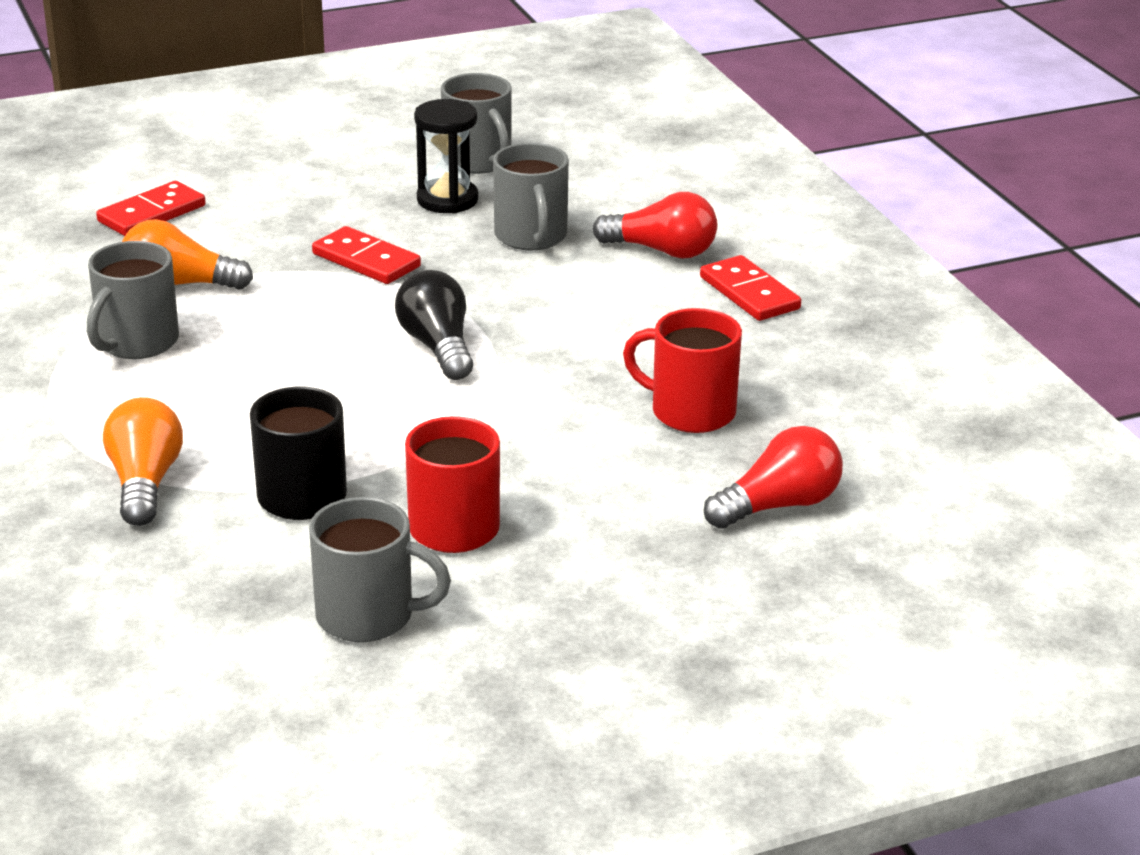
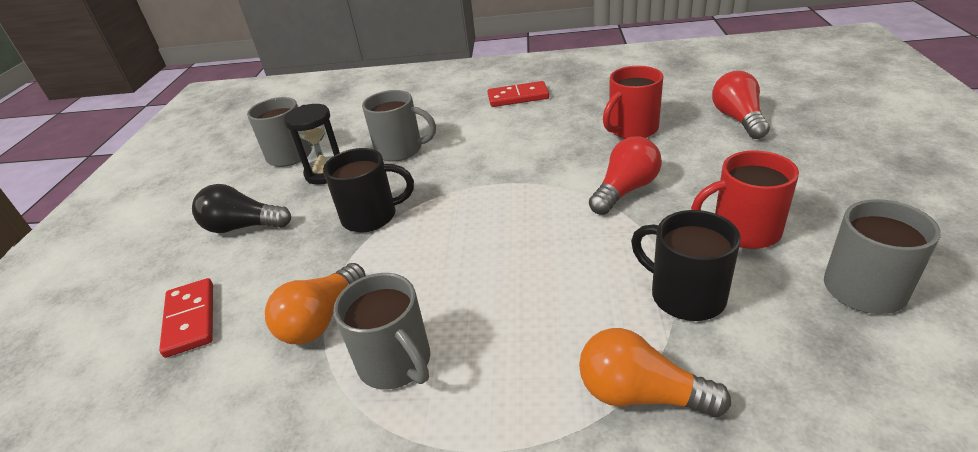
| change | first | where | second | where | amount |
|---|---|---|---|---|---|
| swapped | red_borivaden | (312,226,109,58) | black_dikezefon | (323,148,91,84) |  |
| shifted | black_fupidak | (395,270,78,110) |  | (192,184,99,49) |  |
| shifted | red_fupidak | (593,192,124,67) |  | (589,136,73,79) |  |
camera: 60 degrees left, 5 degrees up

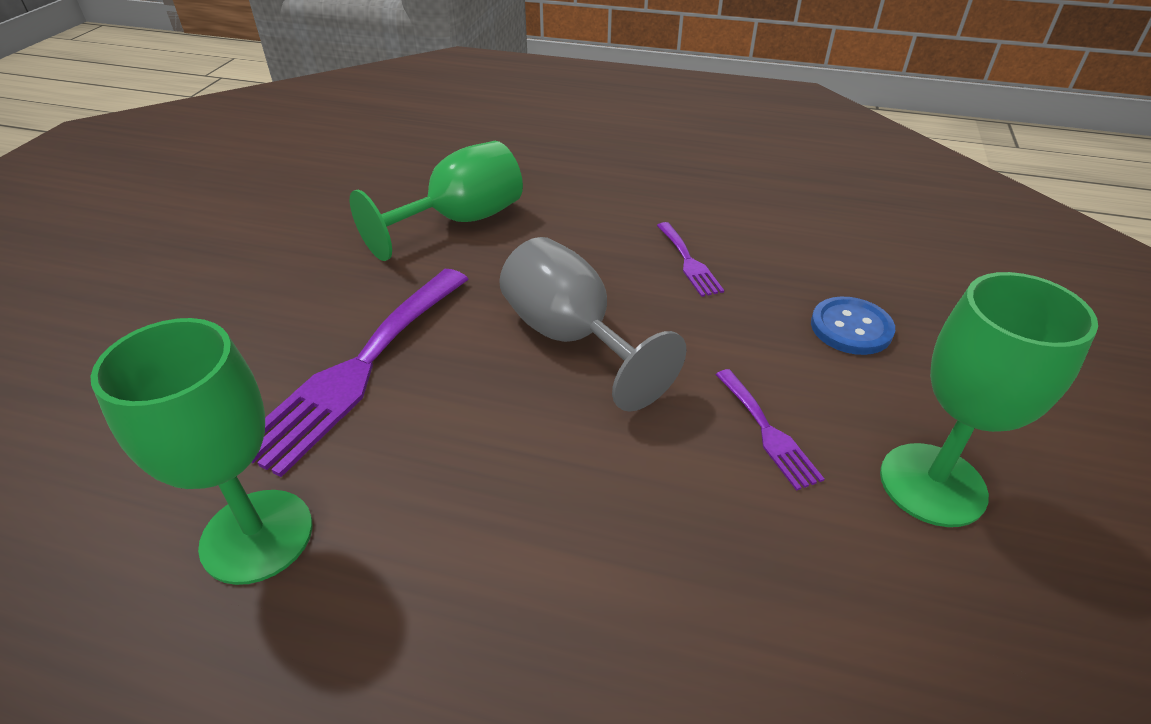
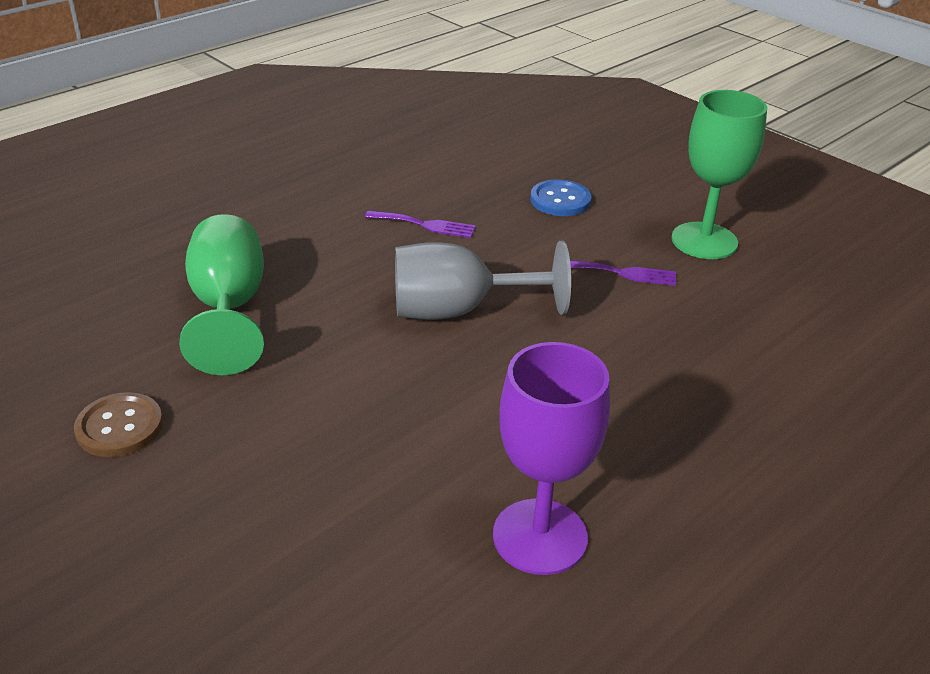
| change | first | where | second | where | amount |
|---|---|---|---|---|---|
| repainted | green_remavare | (90,318,222,267) | purple_remavare | (493,342,117,233) |  |
| gone | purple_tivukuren | (251,269,218,208) |  |  |  |
| new |  |  | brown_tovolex | (74,392,89,65) |  |
camera: 60 degrees left, 5 degrees down

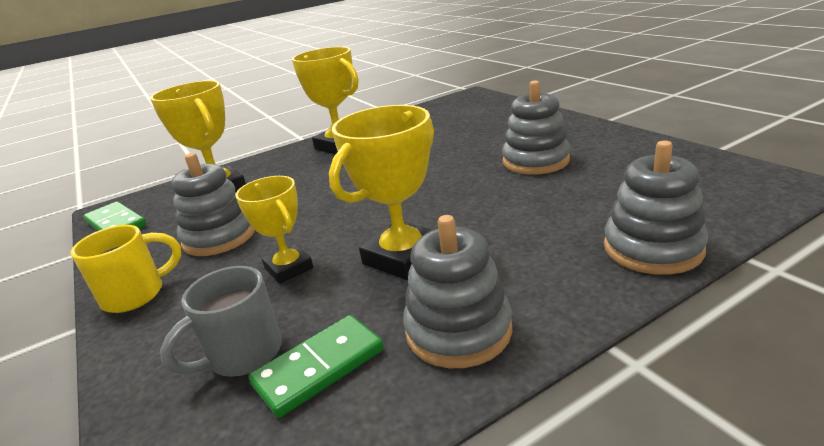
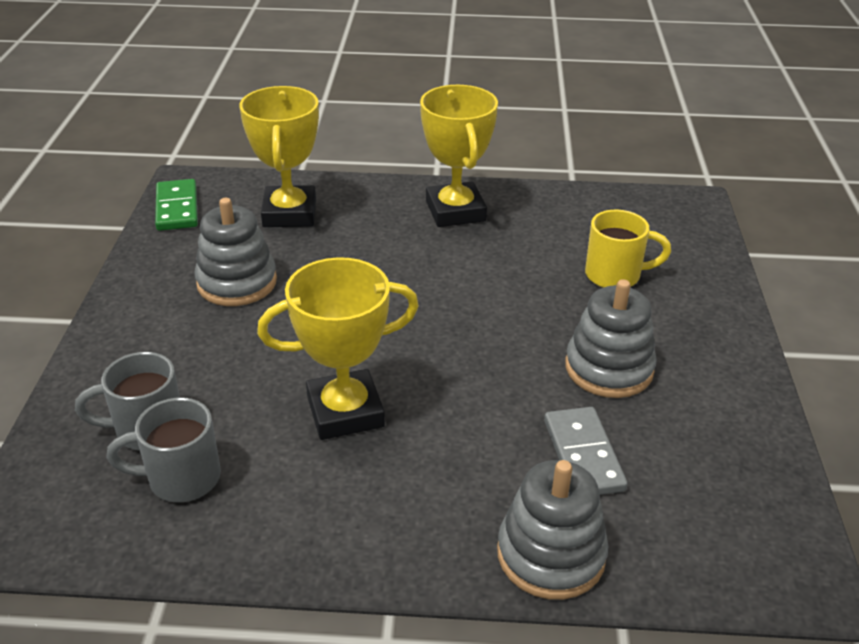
| change | first | where | second | where | amount |
|---|---|---|---|---|---|
| shifted | yellow_dikezefon | (71,225,110,88) |  | (585,209,86,79) |  |
| gone | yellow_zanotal | (236,176,77,108) |  |  |  |
| swapped | green_borivaden | (248,315,136,103) | grey_dikezefon | (106,398,115,104) |  |
| gone | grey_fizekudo | (403,215,110,153) |  |  |  |
| new |  |  | grey_borivaden | (544,407,84,88) |  |
camera: 30 degrees right, 10 degrees up

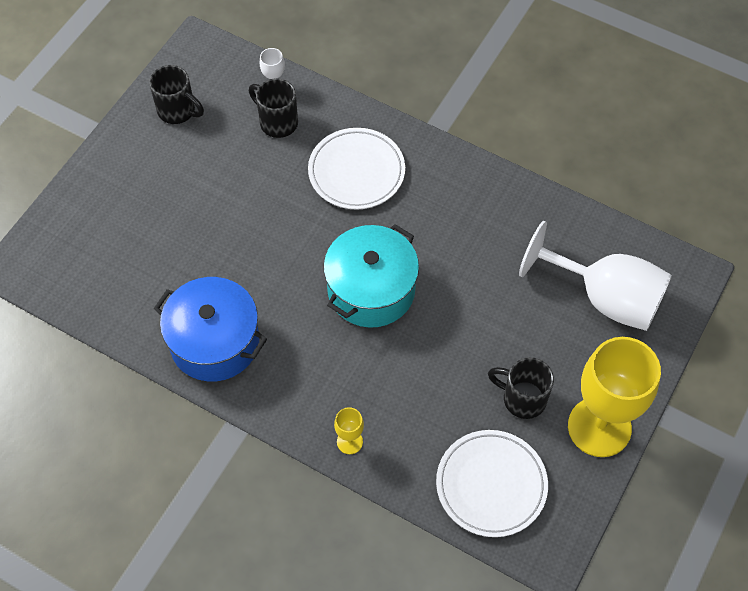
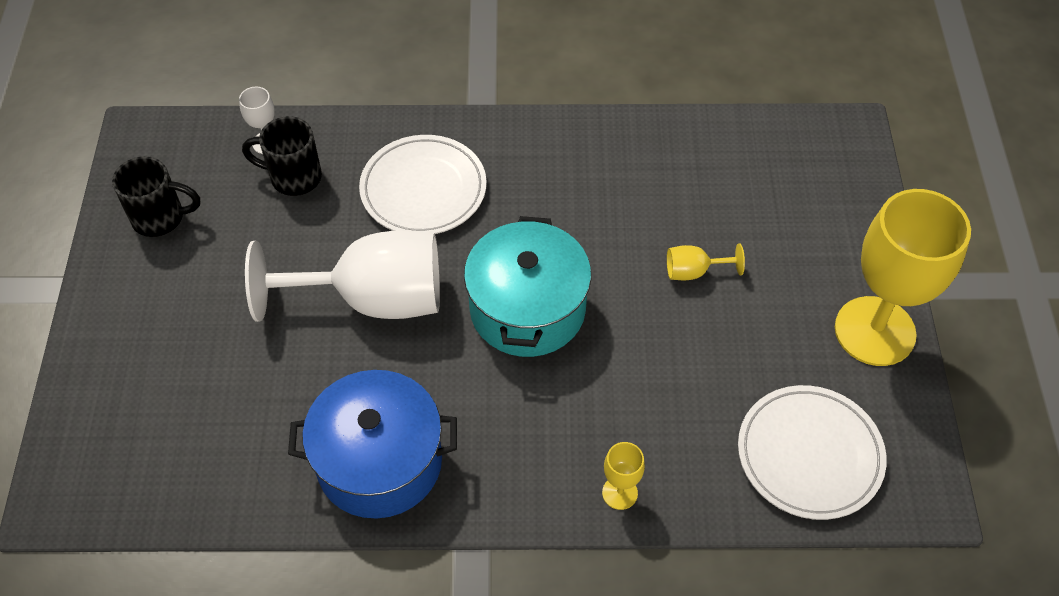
| change | first | where | second | where | amount |
|---|---|---|---|---|---|
| gone | black_dikezefon | (488,357,66,62) |  |  |  |
| shifted | white_remavare | (519,221,153,110) |  | (245,231,195,91) |  |
| new |  |  | yellow_remavare | (667,243,78,38) |  |
camera: 30 degrees left, 5 degrees down

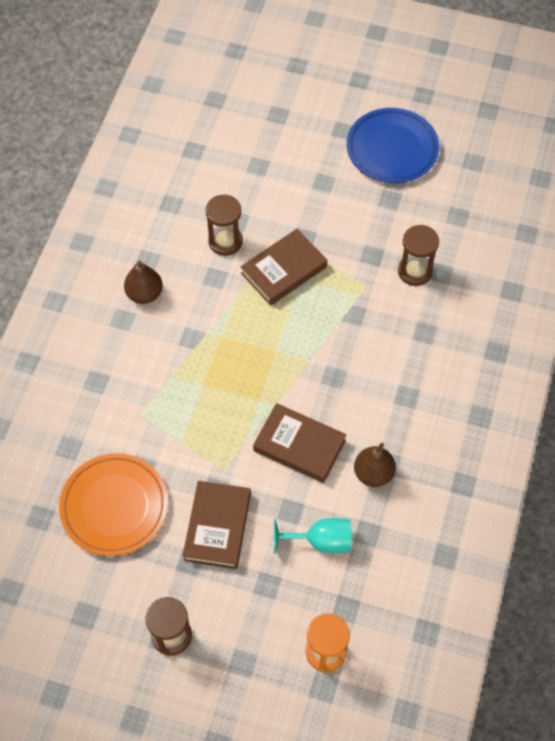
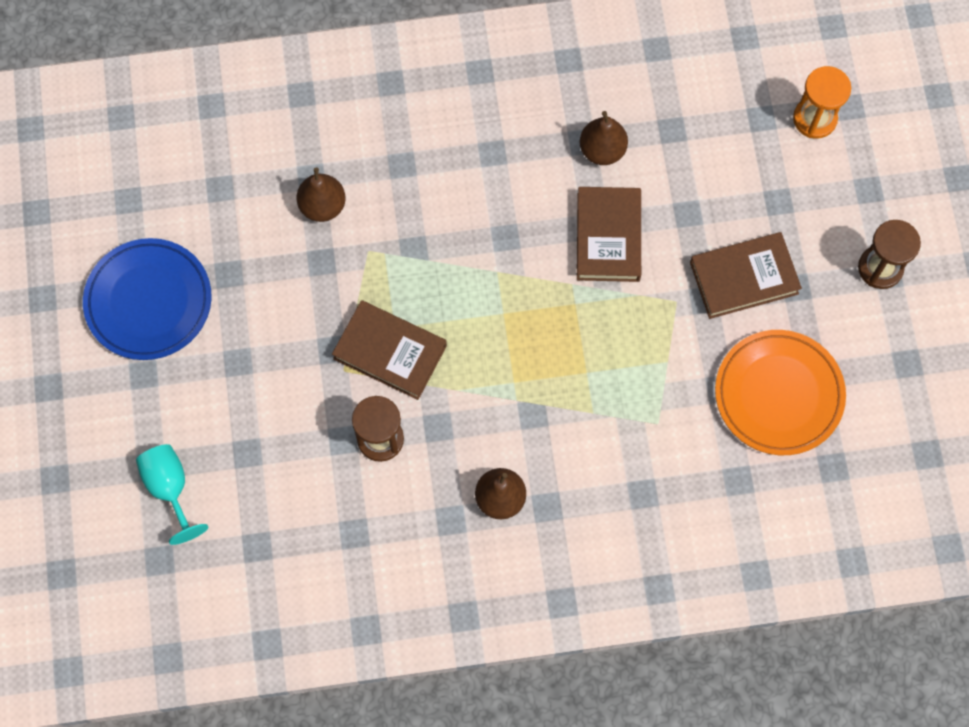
| change | first | where | second | where | amount |
|---|---|---|---|---|---|
| shifted | turquoise_remavare | (274,518,77,35) |  | (136,444,72,101) |  |
| swapped | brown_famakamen | (398,225,41,61) | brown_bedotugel | (297,168,49,54) |  |
camera: 115 degrees left, 10 degrees up

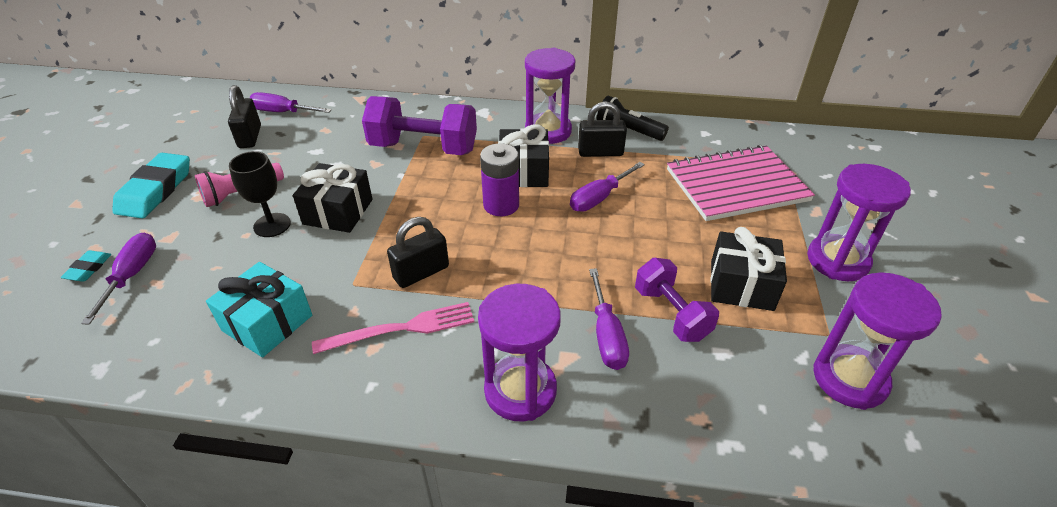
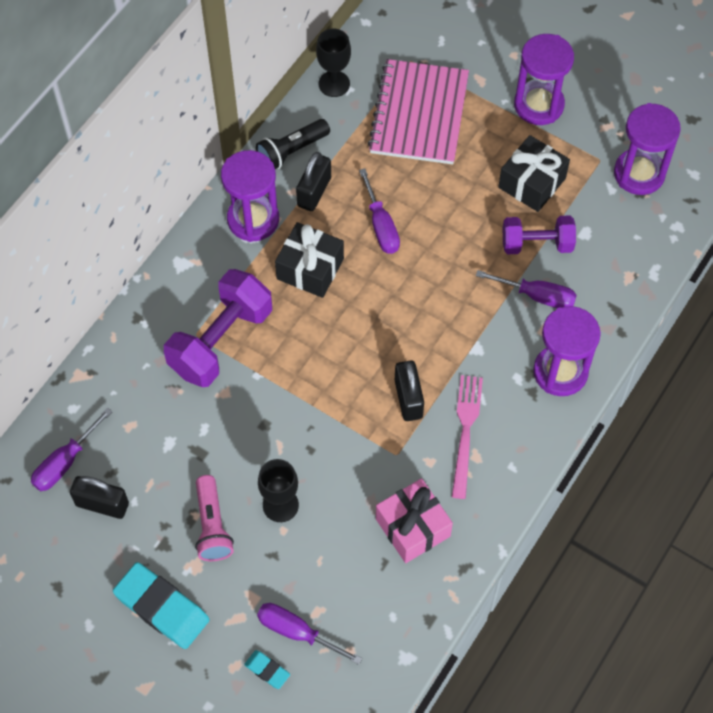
| change | first | where | second | where | amount |
|---|---|---|---|---|---|
| repainted | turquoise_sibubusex | (206,262,106,95) | pink_sibubusex | (376,478,77,85) |  |
| gone | black_sibubusex | (293,163,80,70) |  |  |  |
| gone | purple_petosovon | (480,143,39,73) |  |  |  |
| new |  |  | black_remavare | (316,29,35,68) |  |
camera: 65 degrees left, 20 degrees up

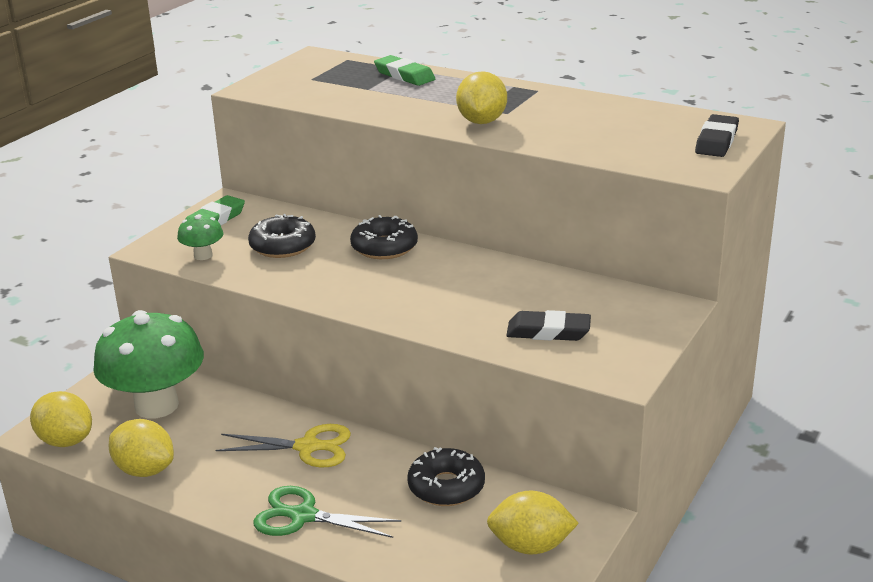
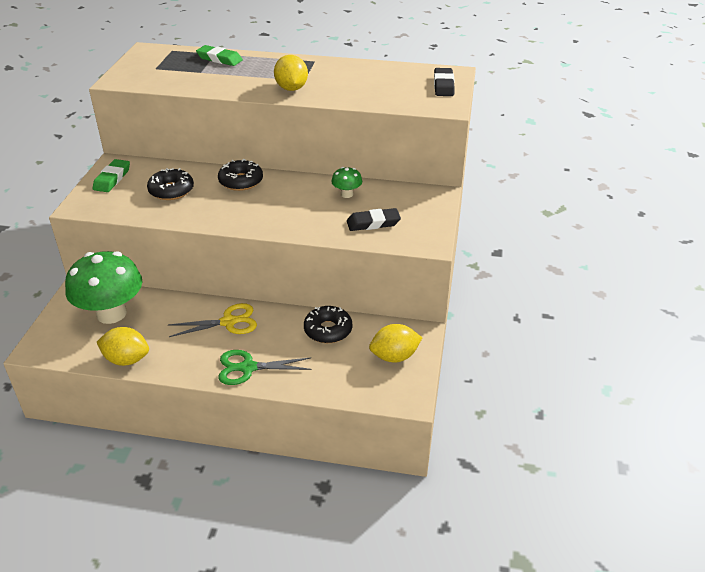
| change | first | where | second | where | amount |
|---|---|---|---|---|---|
| gone | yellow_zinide | (30,391,62,56) |  |  |  |
| shifted | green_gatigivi | (177,214,47,46) |  | (331,167,31,31) |  |
camera: 20 degrees left, 10 degrees up

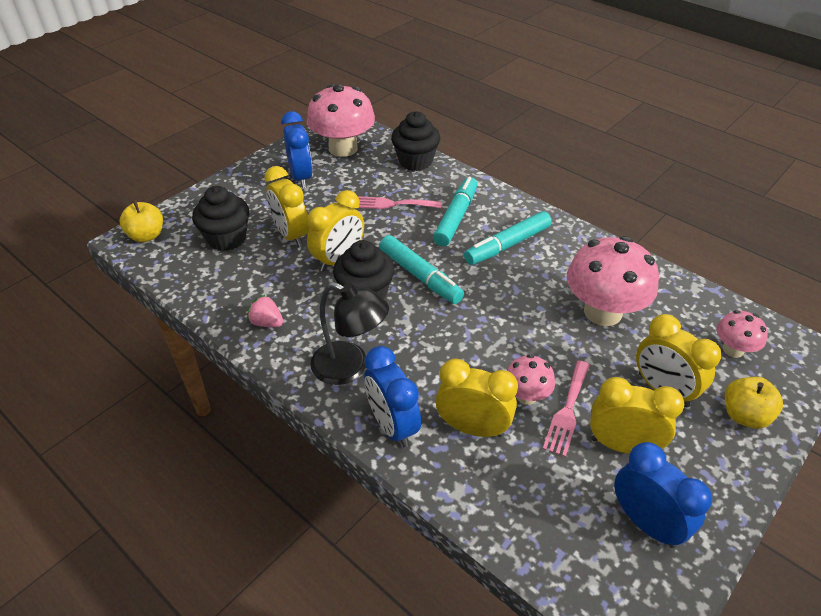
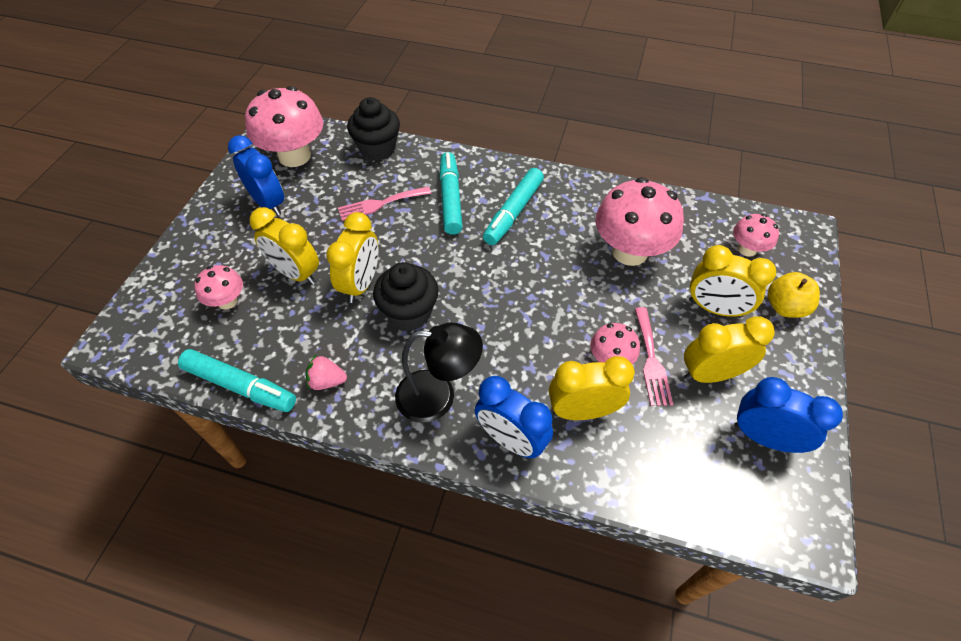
| change | first | where | second | where | amount |
|---|---|---|---|---|---|
| gone | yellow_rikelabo | (120,200,43,42) |  |  |  |
| swapped | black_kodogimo | (192,186,58,65) | pink_gatigivi | (194,265,49,45) |  |
| shifted | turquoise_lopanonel | (379,235,85,69) |  | (178,349,118,63) |  |
camera: 25 degrees left, 10 degrees up

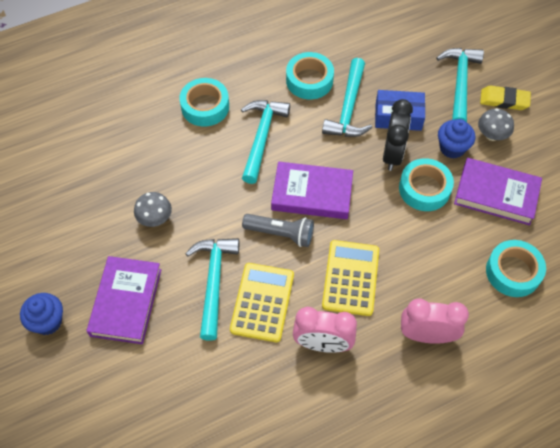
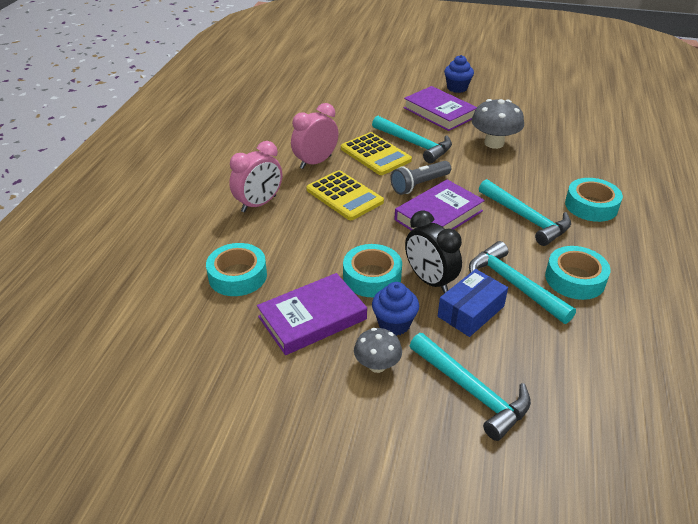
| change | first | where | second | where | amount |
|---|---|---|---|---|---|
| scaled | grey_gatigivi | (134,192,38,35) |  | (472,99,52,50) | x1.60 |
| gone | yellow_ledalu | (480,85,51,25) |  |  |  |
camera: 130 degrees right, 20 degrees down

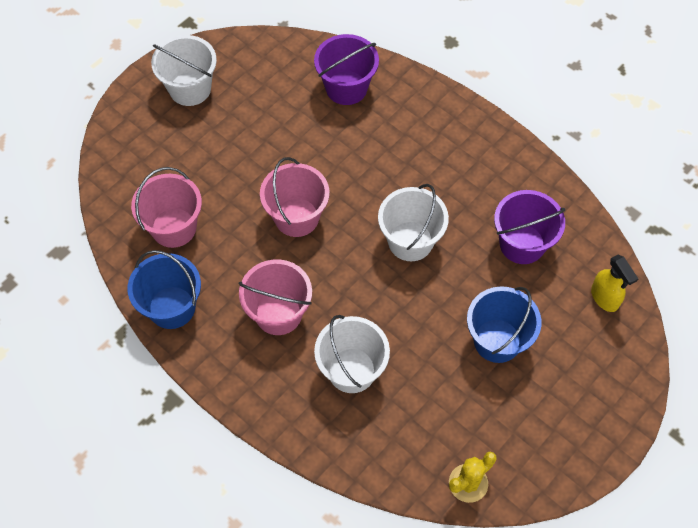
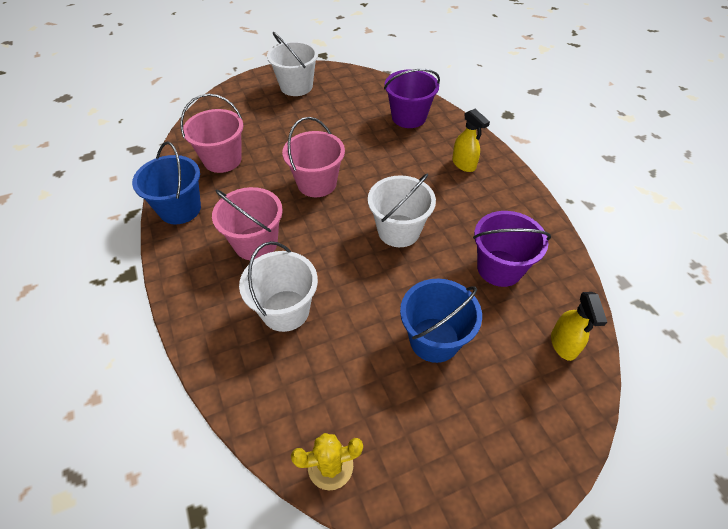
| change | first | where | second | where | amount |
|---|---|---|---|---|---|
| new |  |  | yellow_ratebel | (452,109,38,63) |  |
camera: 25 degrees right, 10 degrees down

